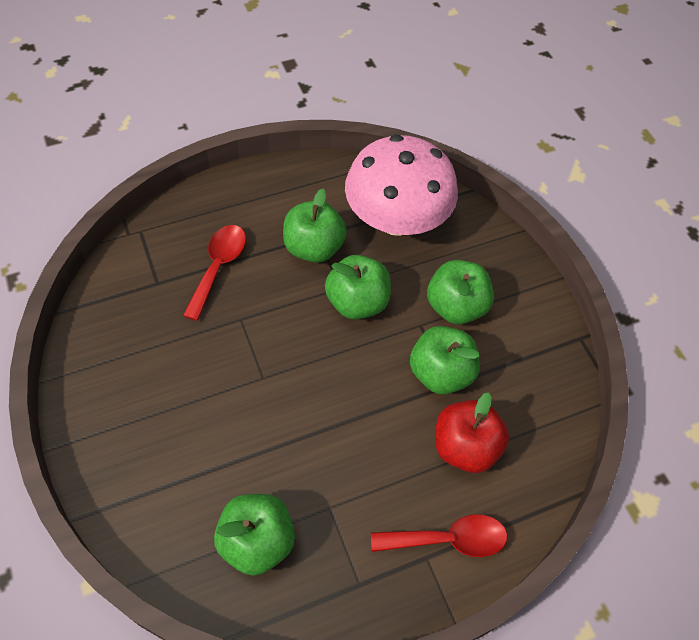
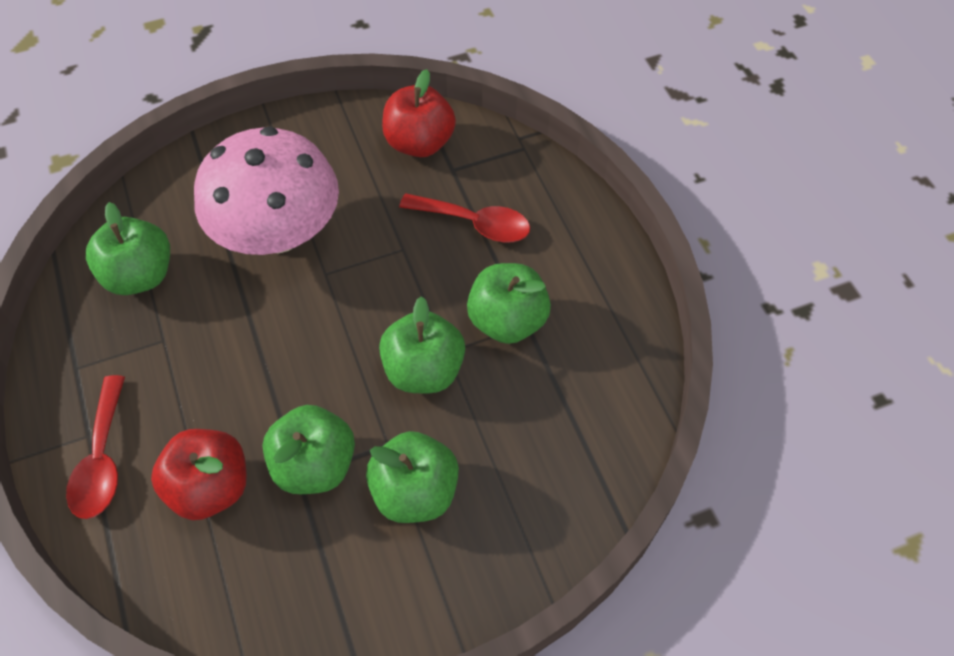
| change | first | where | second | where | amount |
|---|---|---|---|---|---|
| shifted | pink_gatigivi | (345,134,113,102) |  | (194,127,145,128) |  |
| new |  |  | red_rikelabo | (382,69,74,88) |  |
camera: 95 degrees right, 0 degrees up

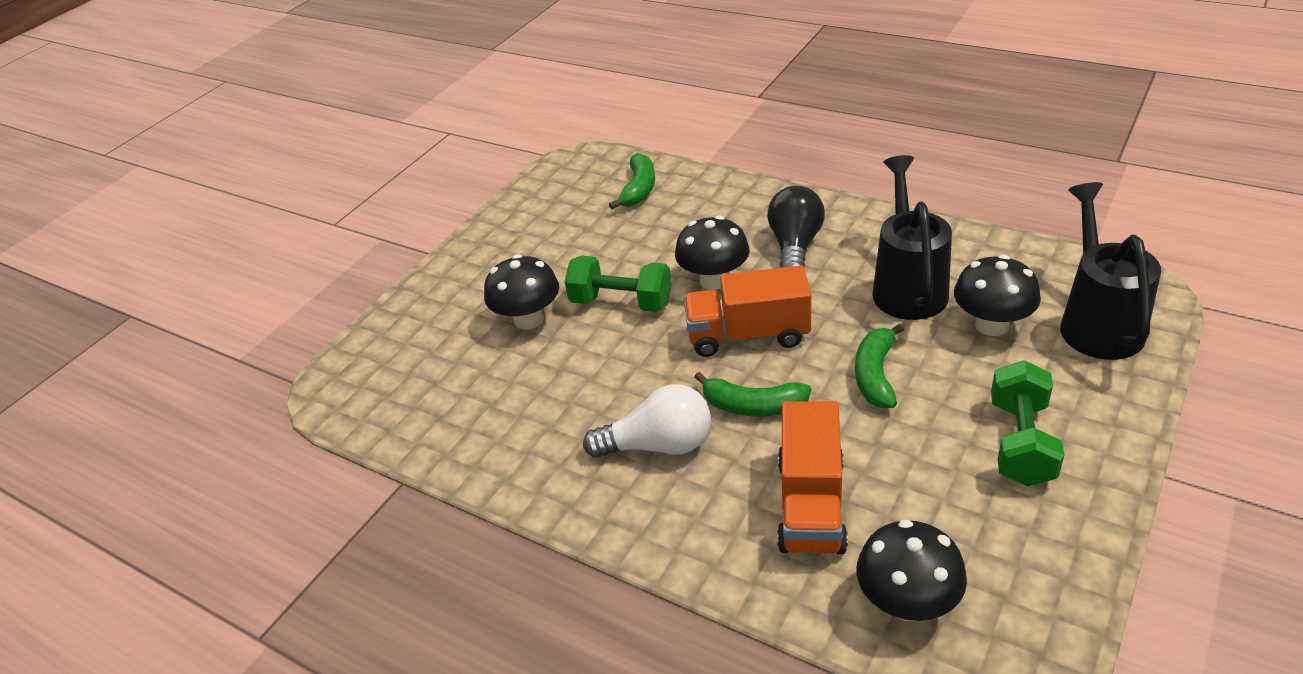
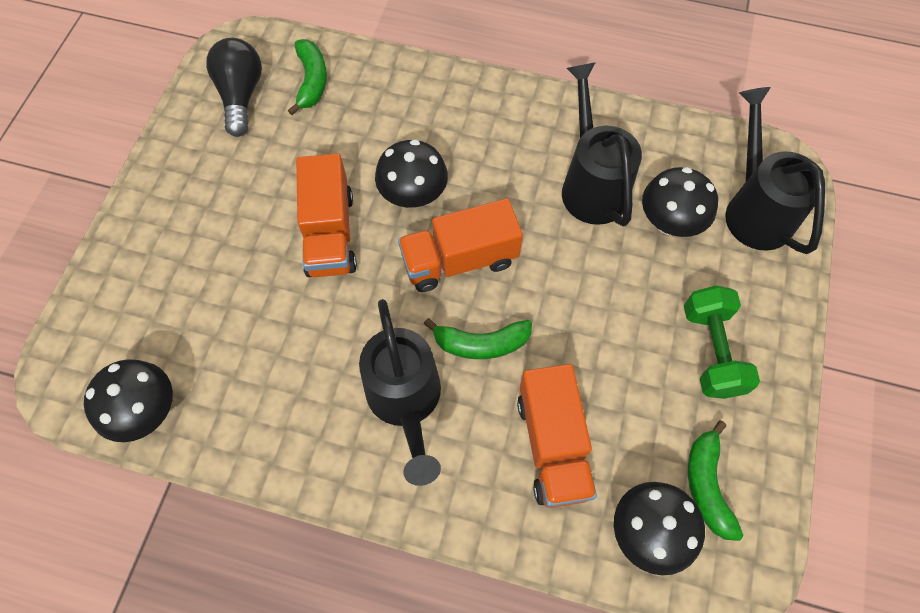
| change | first | where | second | where | amount |
|---|---|---|---|---|---|
| shifted | black_gatigivi | (484,254,75,76) |  | (84,359,89,83) |  |
| swapped | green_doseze | (565,255,107,57) | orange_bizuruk | (296,153,61,124) |  |
| swapped | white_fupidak | (583,384,128,74) | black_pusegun | (359,299,82,187) |  |
| shifted | black_fupidak | (767,186,58,82) |  | (206,38,56,99) |  |
| shifted | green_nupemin | (855,323,49,85) |  | (688,420,55,121) |  |
camera: 20 degrees left, 25 degrees up

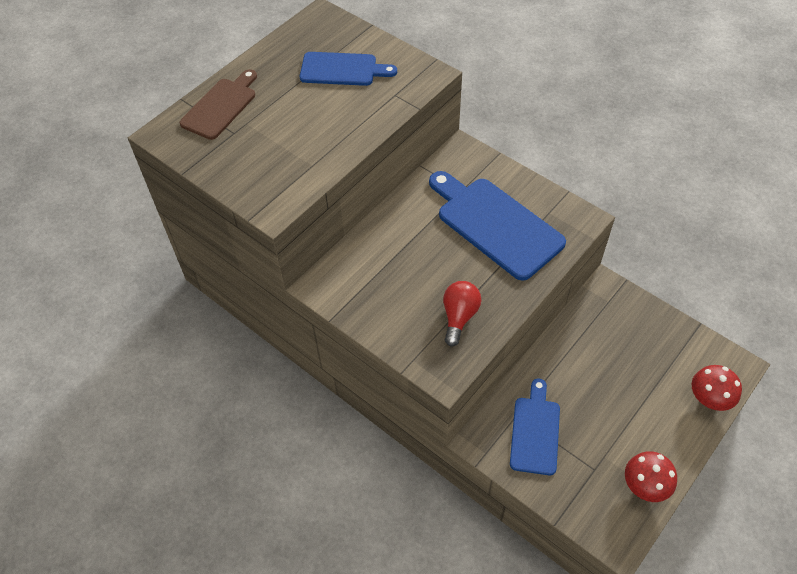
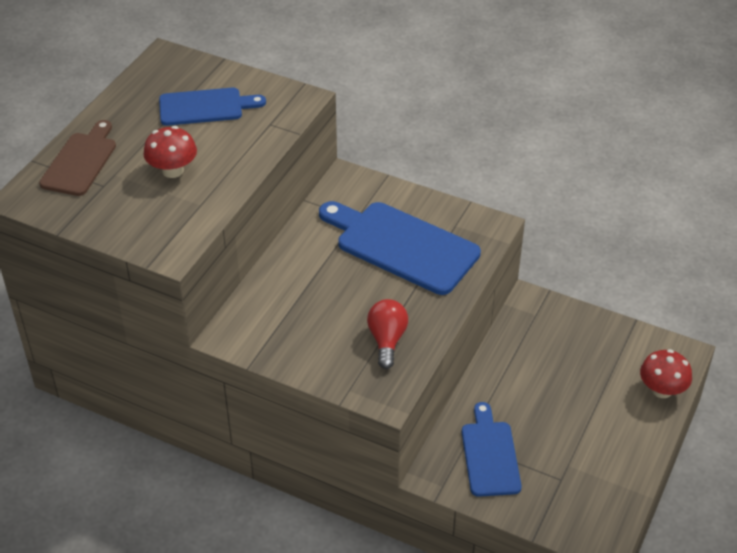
| change | first | where | second | where | amount |
|---|---|---|---|---|---|
| shifted | red_gatigivi | (625,451,52,51) |  | (144,126,53,52) |  |
camera: 15 degrees left, 10 degrees down

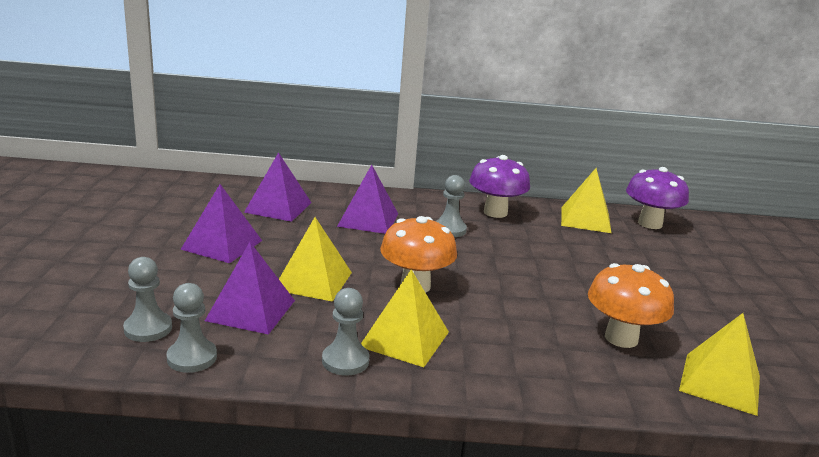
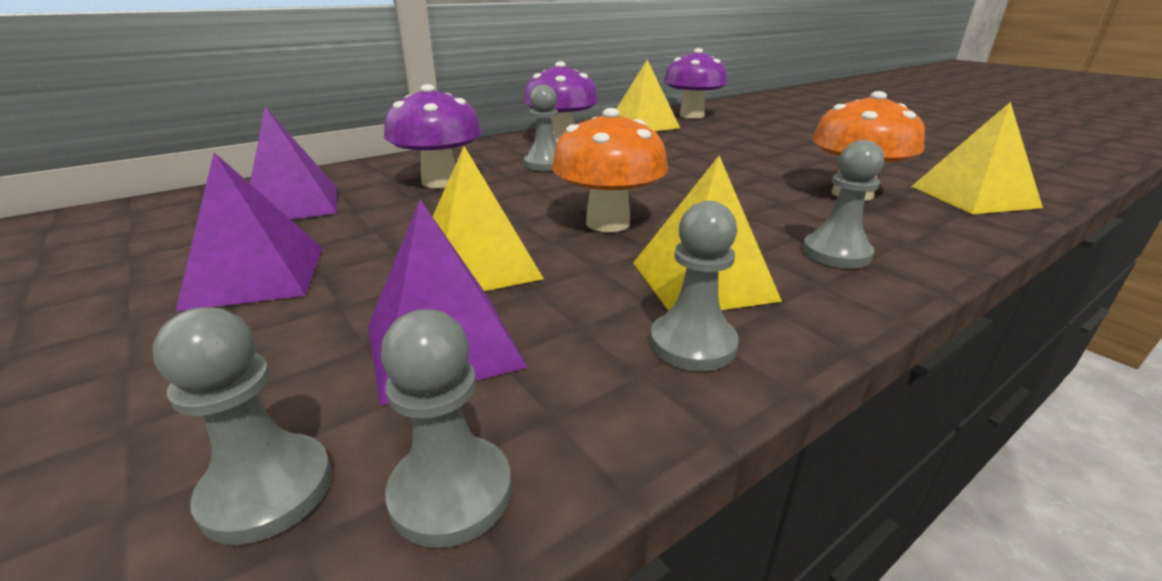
| change | first | where | second | where | amount |
|---|---|---|---|---|---|
| swapped | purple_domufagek | (337,165,61,69) | purple_gatigivi | (384,84,98,104) |  |
| new |  |  | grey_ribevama | (803,140,81,128) |  |
camera: 35 degrees left, 5 degrees up

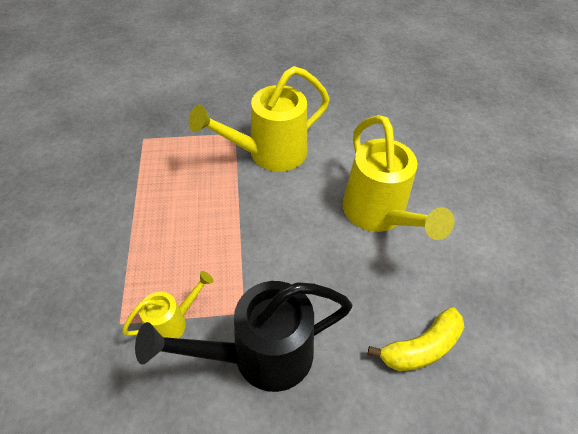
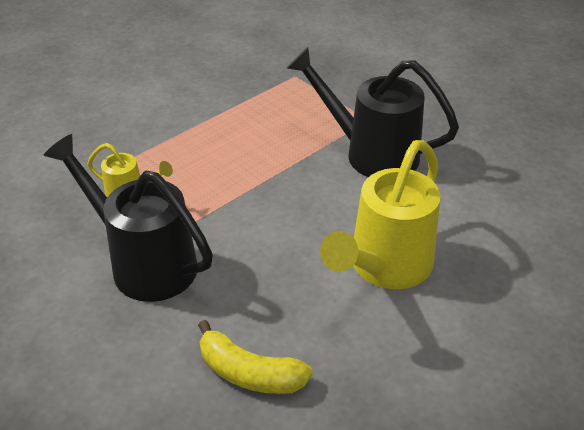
| change | first | where | second | where | amount |
|---|---|---|---|---|---|
| repainted | yellow_pusegun | (189,66,141,106) | black_pusegun | (287,47,172,130) |  |
camera: 55 degrees right, 10 degrees down

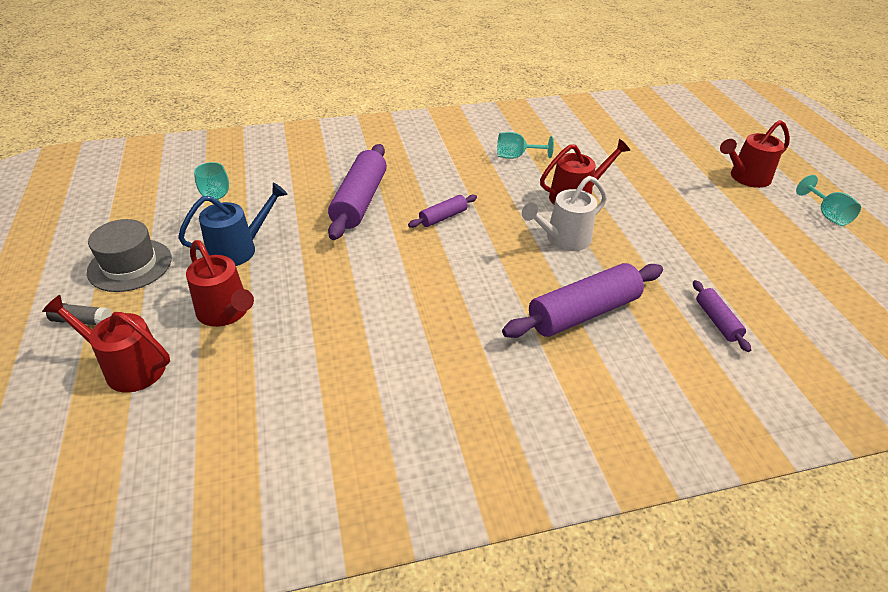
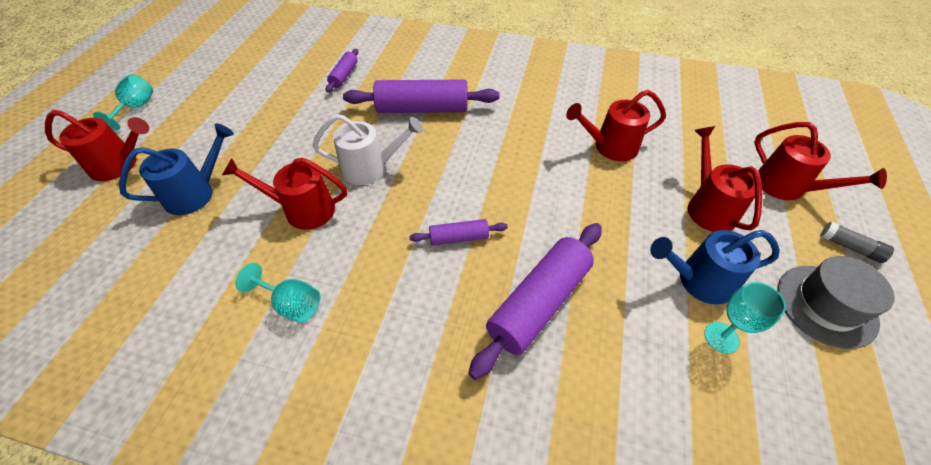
| change | first | where | second | where | amount |
|---|---|---|---|---|---|
| new |  |  | blue_pusegun | (119,123,115,92) |  |
| new |  |  | red_pusegun | (566,90,100,71) |  |
camera: 150 degrees left, 10 degrees up

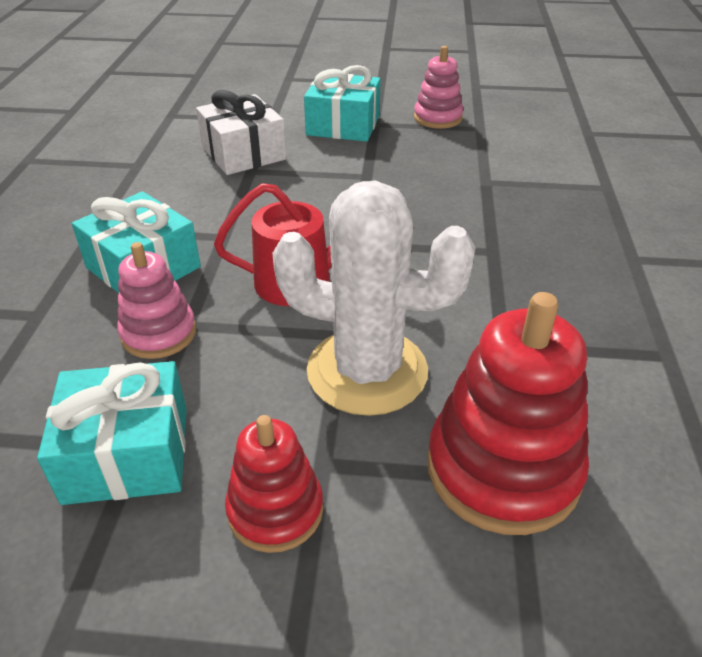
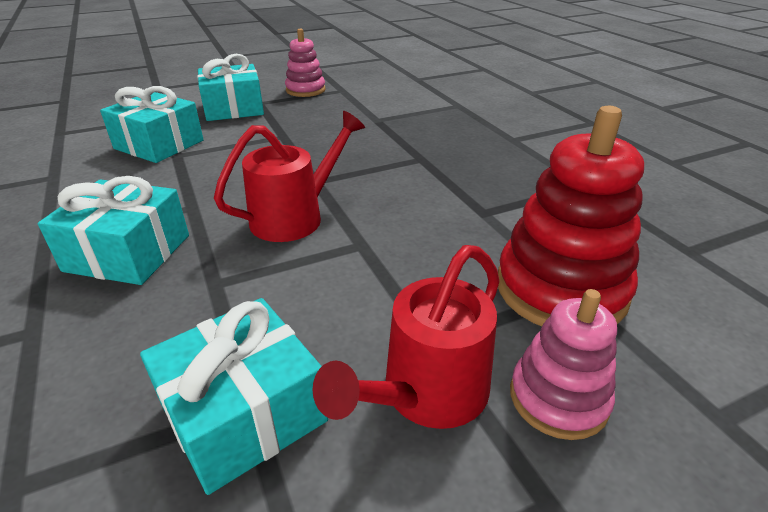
| change | first | where | second | where | amount |
|---|---|---|---|---|---|
| shifted | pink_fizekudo | (117,242,79,117) |  | (510,289,107,151) |  |
| repainted | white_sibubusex | (196,90,90,85) | turquoise_sibubusex | (100,86,104,77) |  |
| swapped | red_fizekudo | (225,415,98,138) | red_pusegun | (312,245,187,184) |  |
| gone | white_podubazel | (272,180,204,236) |  |  |  |
camera: 30 degrees left, 5 degrees down

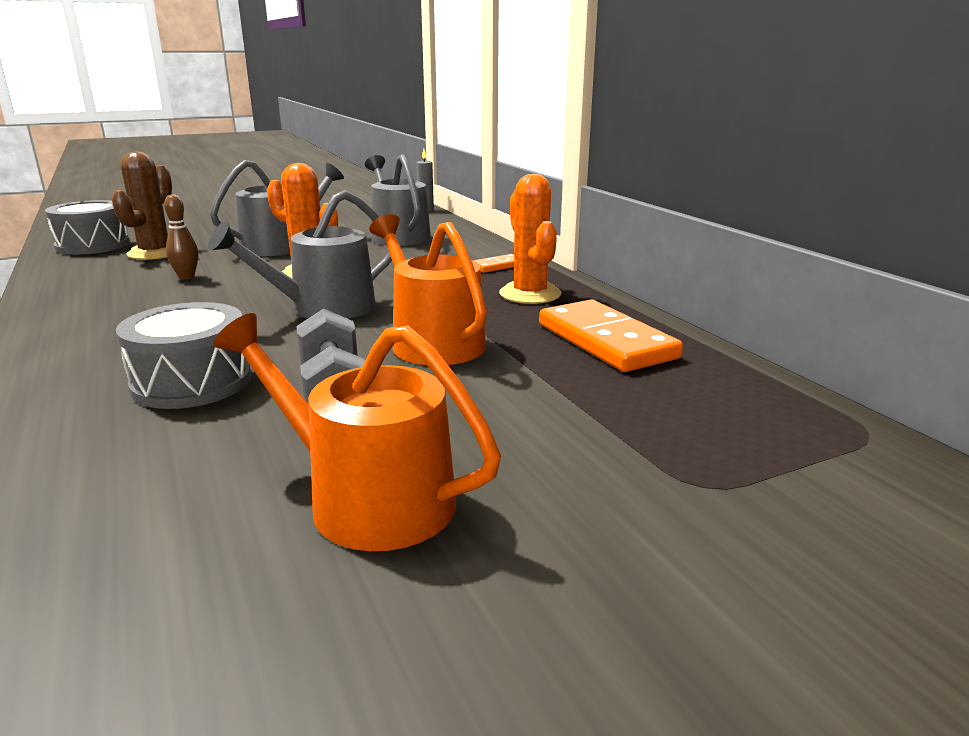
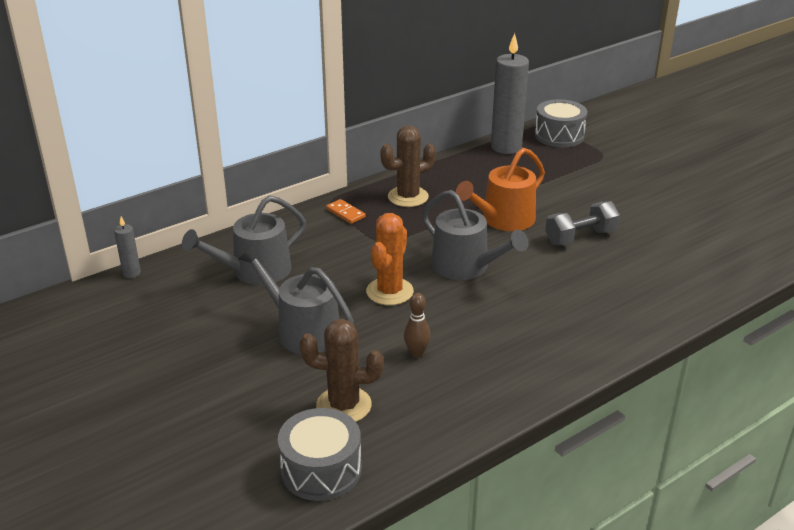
| change | first | where | second | where | amount |
|---|---|---|---|---|---|
| shifted | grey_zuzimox | (116,302,135,107) |  | (535,99,52,48) |  |
| gone | orange_pusegun | (213,313,288,238) |  |  |  |
| repainted | orange_podubazel | (499,174,62,130) | brown_podubazel | (380,126,56,81) |  |
| gone | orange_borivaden | (539,300,144,72) |  |  |  |
| new |  |  | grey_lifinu | (491,33,38,121) |  |
camera: 100 degrees left, 10 degrees up

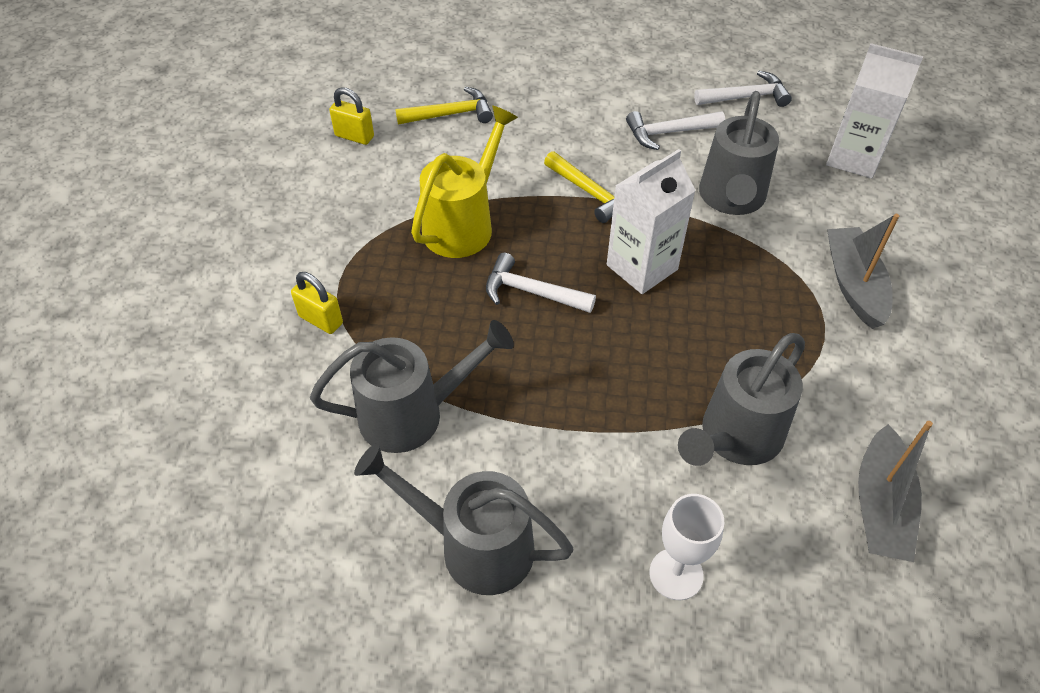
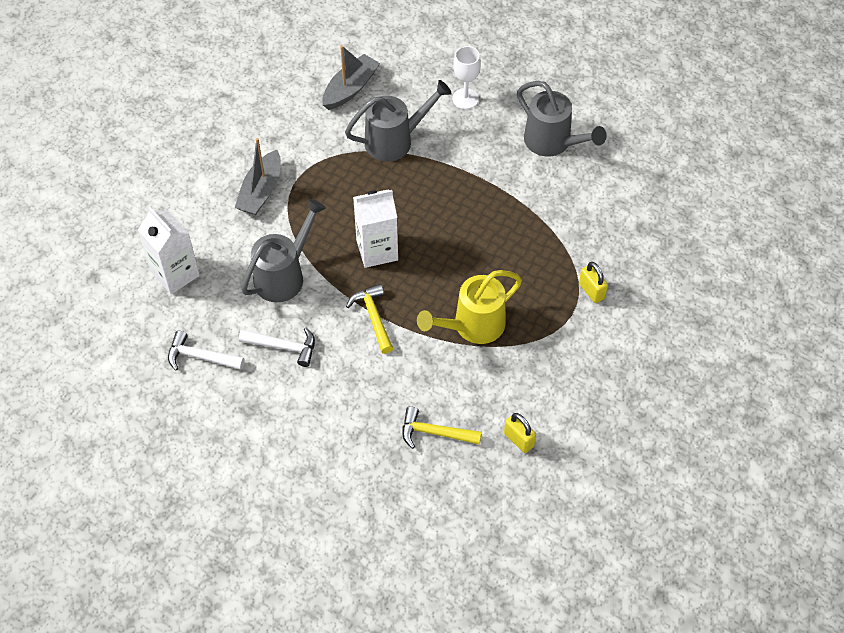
| change | first | where | second | where | amount |
|---|---|---|---|---|---|
| gone | grey_pusegun | (310,320,204,133) |  |  |  |
| gone | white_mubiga | (486,253,110,60) |  |  |  |
camera: 155 degrees left, 5 degrees up

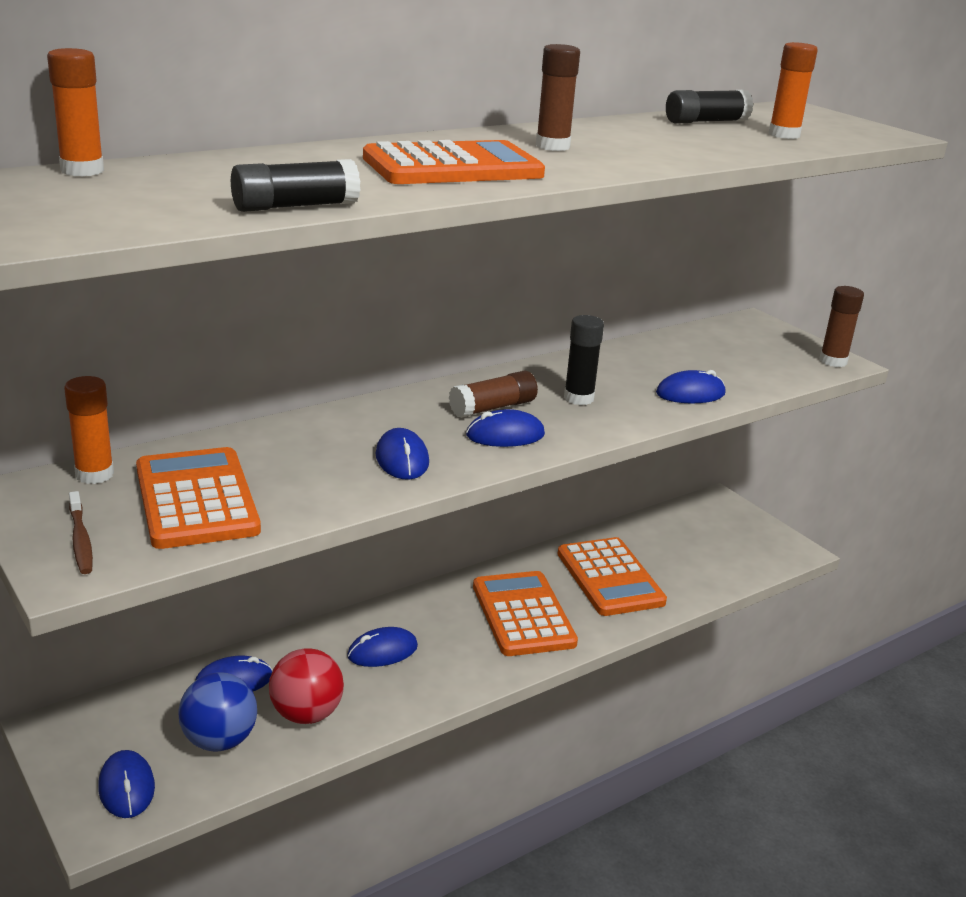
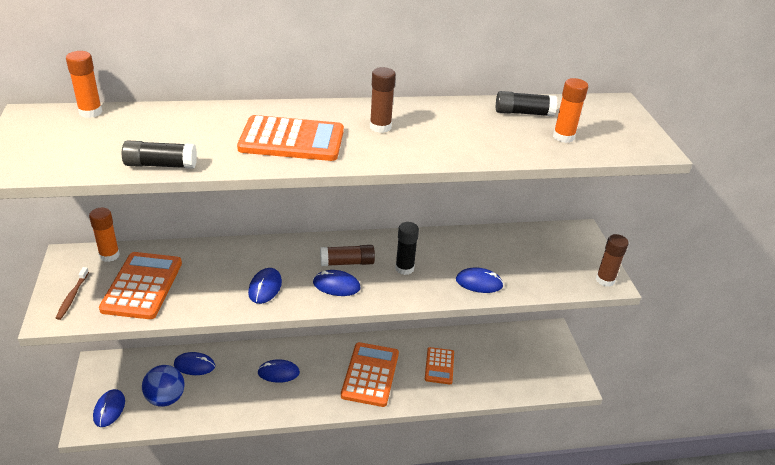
| change | first | where | second | where | amount |
|---|---|---|---|---|---|
| gone | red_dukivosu | (269,648,75,76) |  |  |  |
| scaled | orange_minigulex | (558,537,109,79) |  | (425,347,29,37) | x0.61 |
camera: 25 degrees right, 10 degrees up

